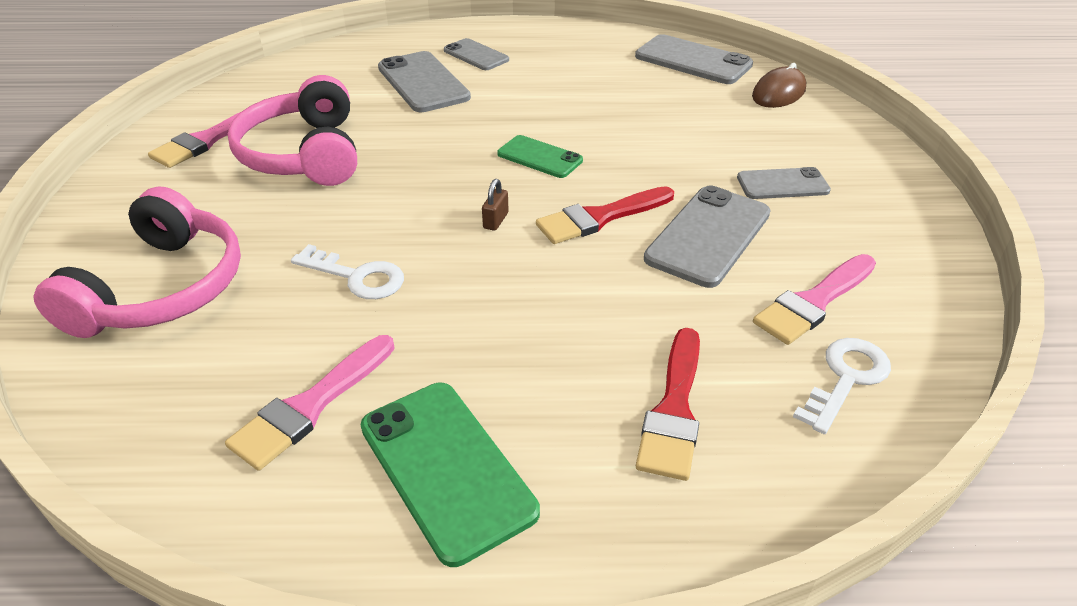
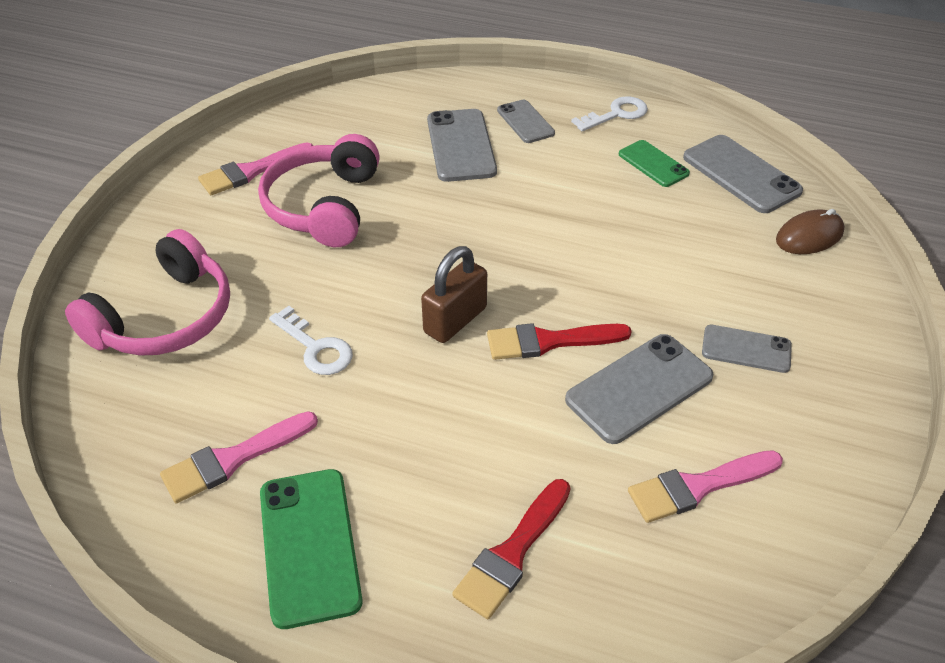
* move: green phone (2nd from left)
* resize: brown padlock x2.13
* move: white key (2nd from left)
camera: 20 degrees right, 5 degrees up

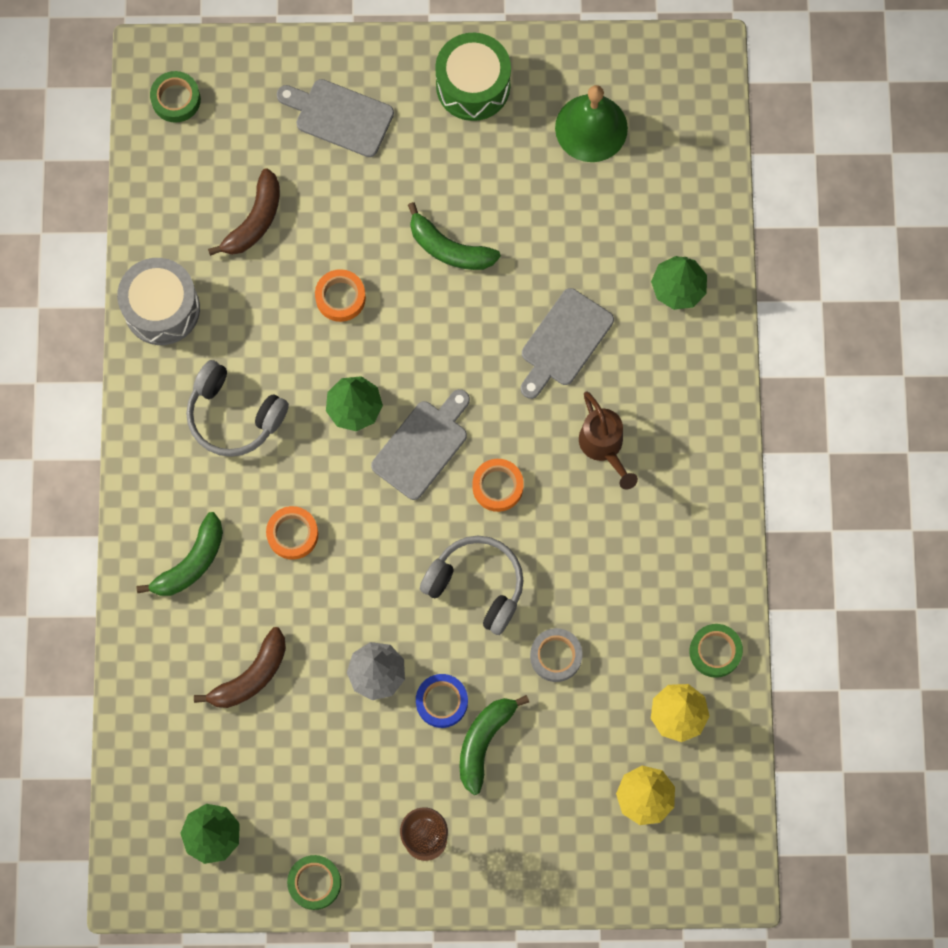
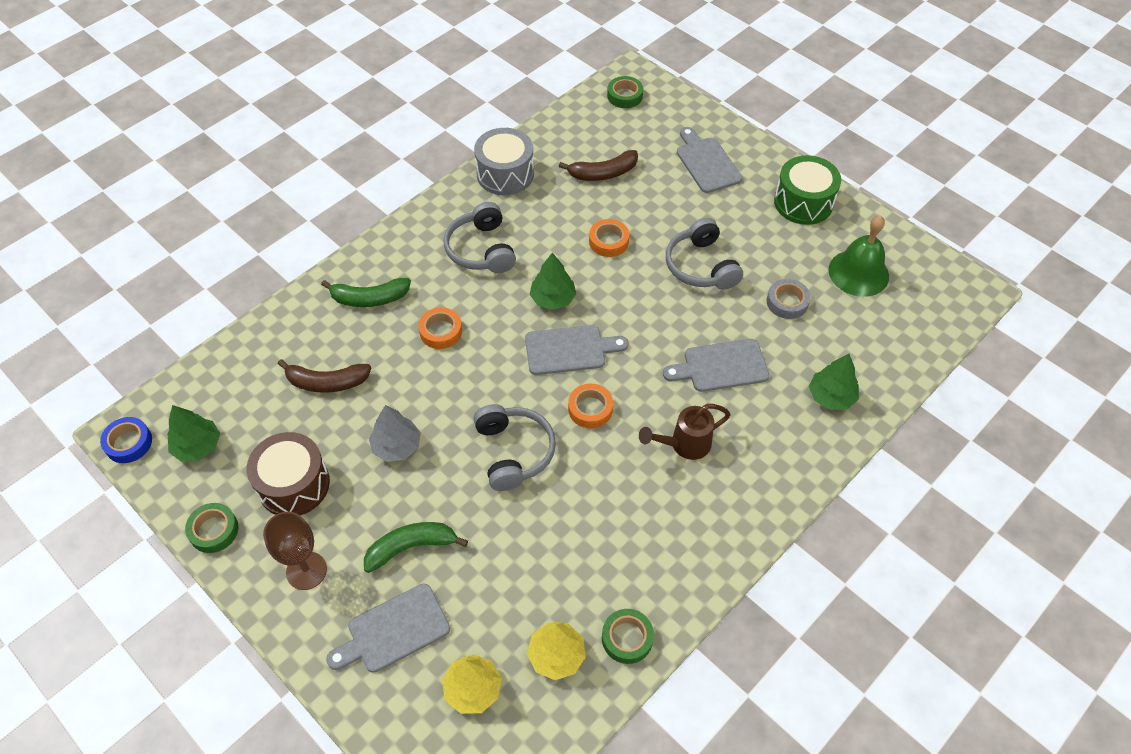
* replace: green banana (2nd from left) to grey headphones (3rd from left)
* rotate: brown watering can 45 degrees clockwise
* move: grey tape
* move: blue tape
* insert: brown drum
* insert: grey cutting board (1st from left)
camera: 45 degrees right, 20 degrees down

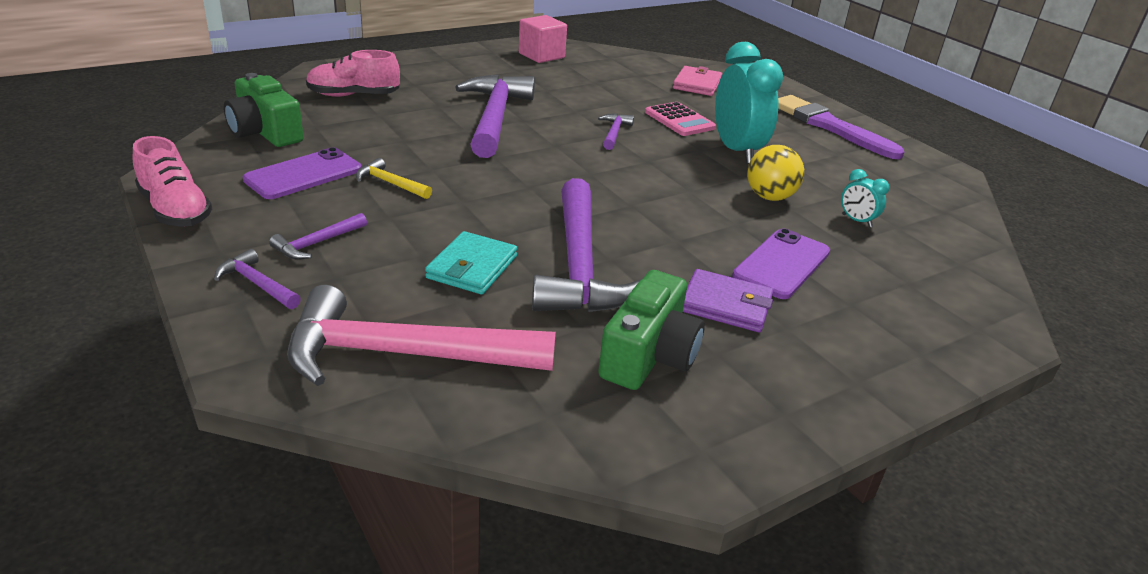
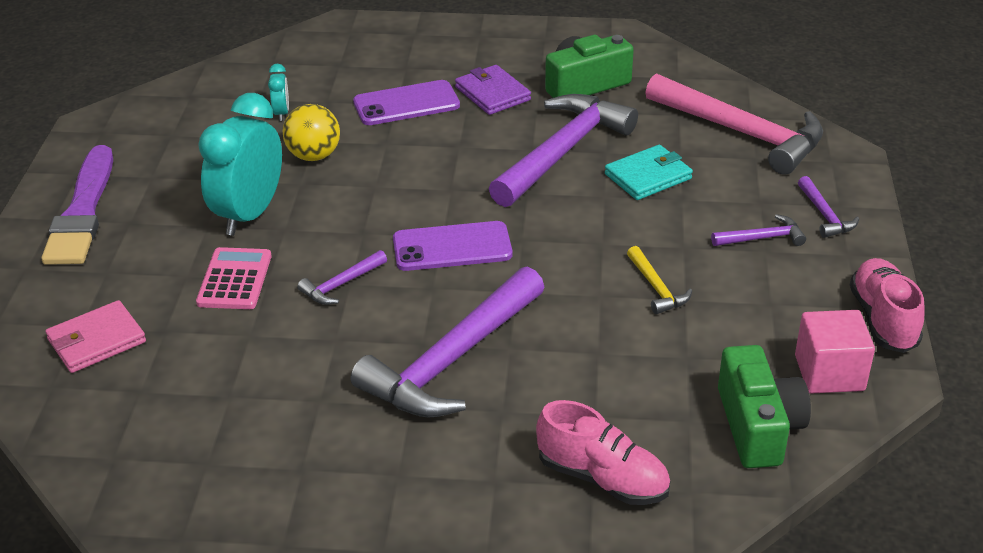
* move: pink cube
* move: purple phone (1st from left in the first image) to purple phone (2nd from left)
camera: 140 degrees left, 5 degrees up

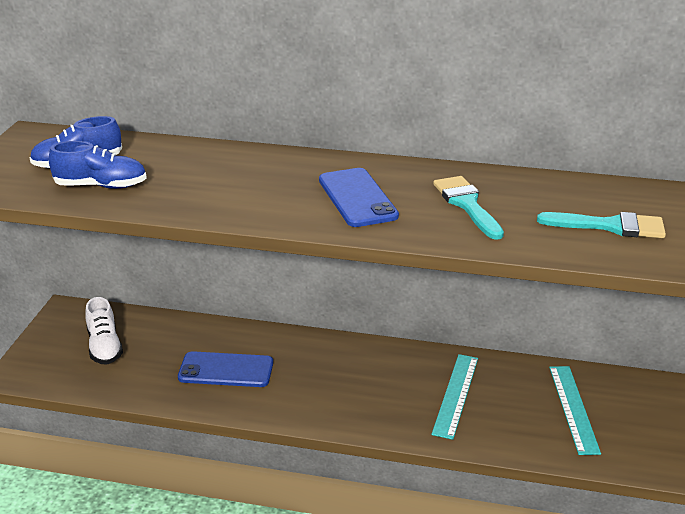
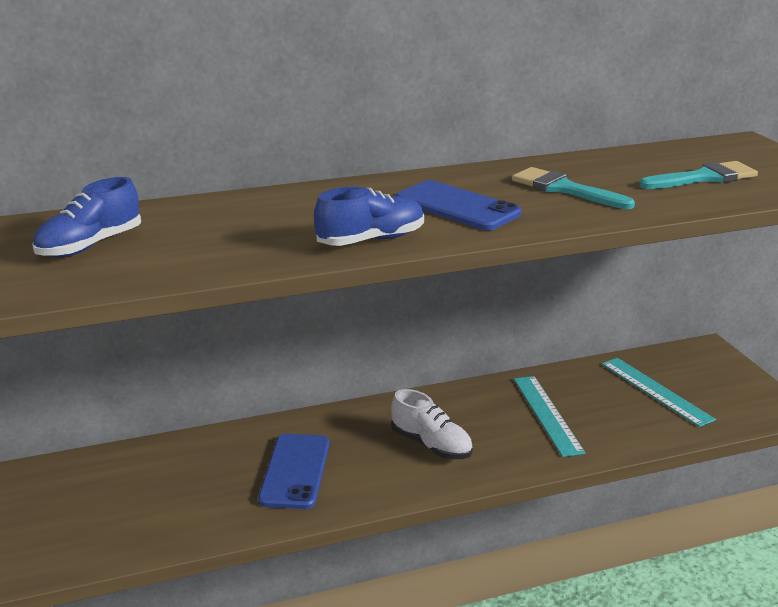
* move: blue shoe (2nd from left)
* move: white shoe
* rotate: blue phone (1st from left) 60 degrees counterclockwise
camera: 30 degrees left, 5 degrees down

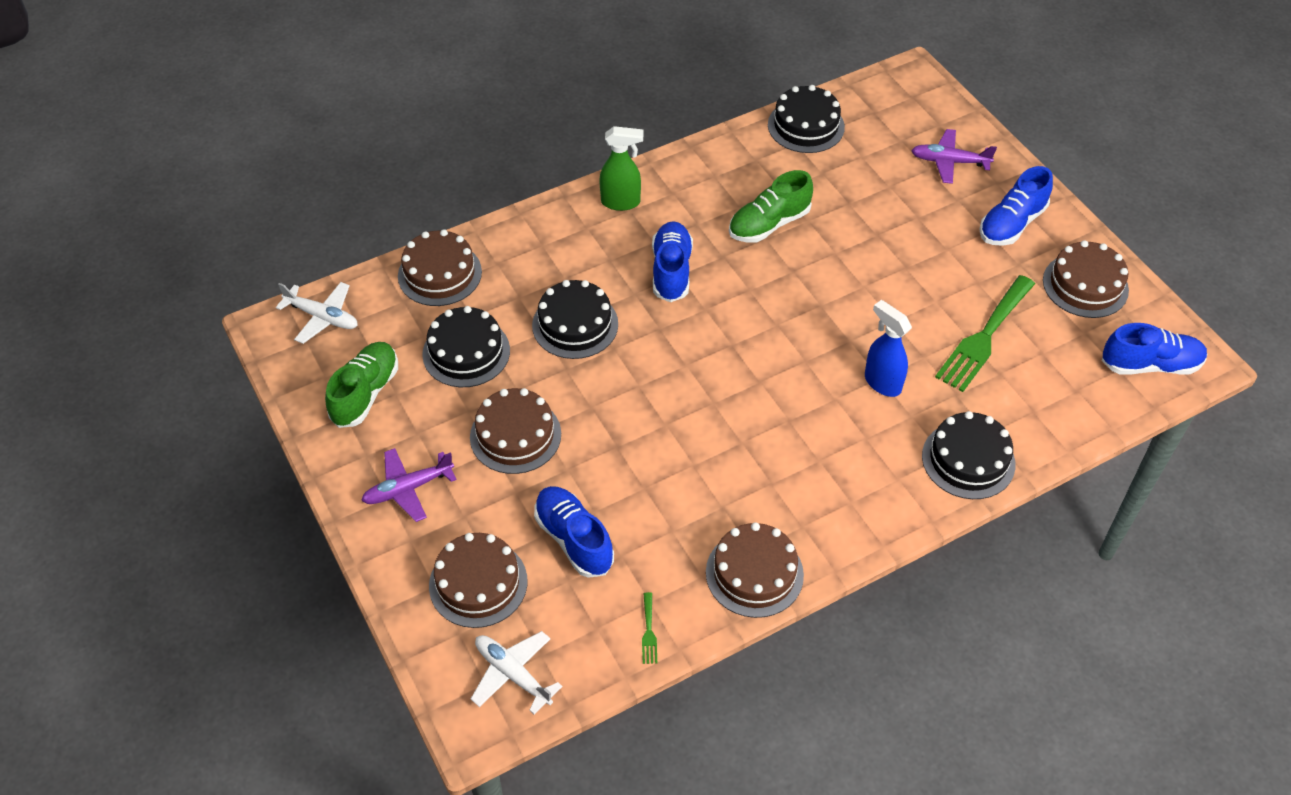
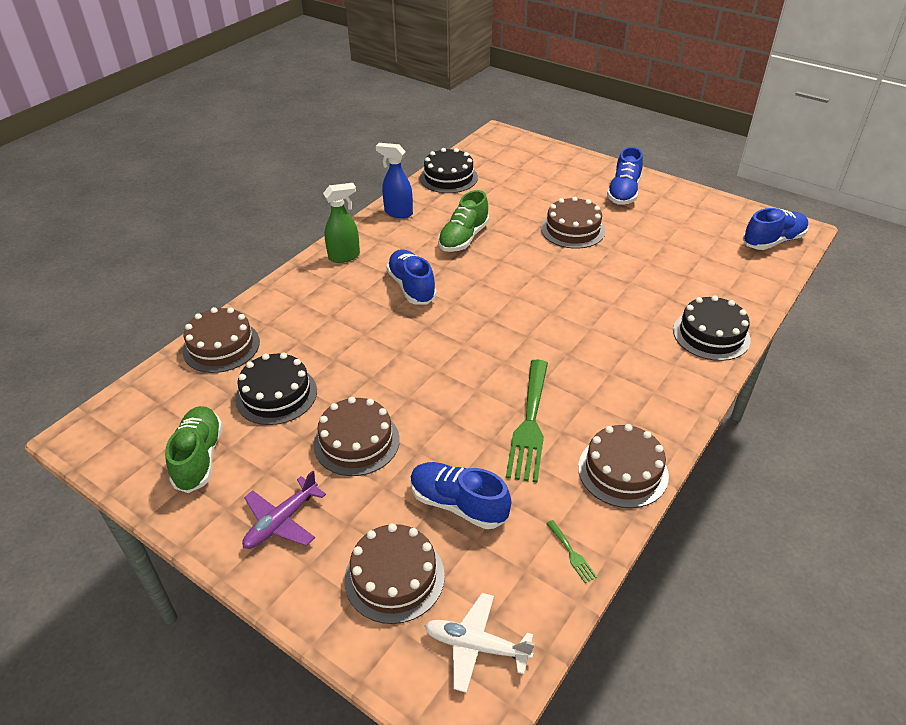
* delete: purple plane (2nd from left)
* move: brown cake (5th from left in the first image) to brown cake (4th from left)
* move: green fork (2nd from left in the first image) to green fork (1st from left)
* delete: black cake (2nd from left)
* delete: white plane (1st from left)
* move: blue spray bottle
camera: 25 degrees left, 10 degrees down

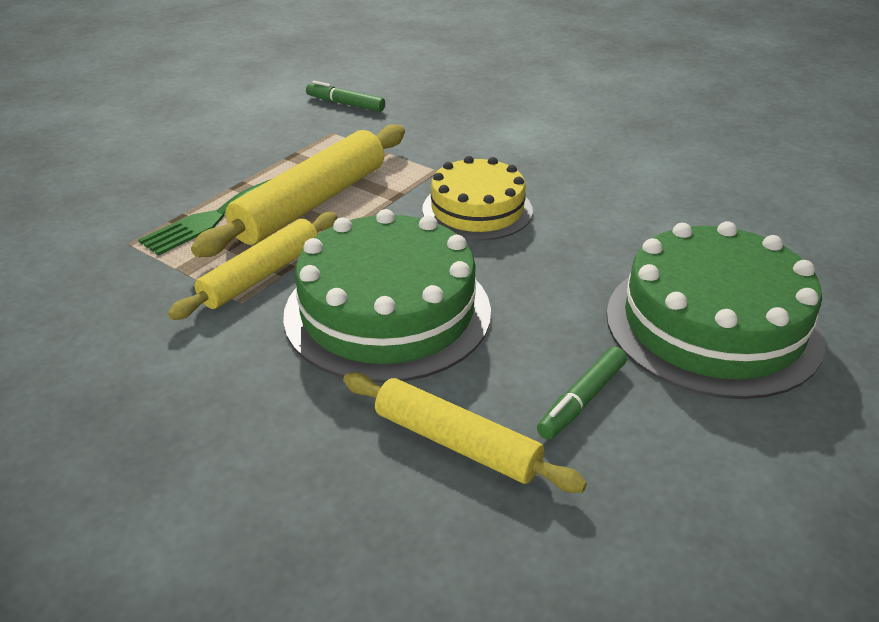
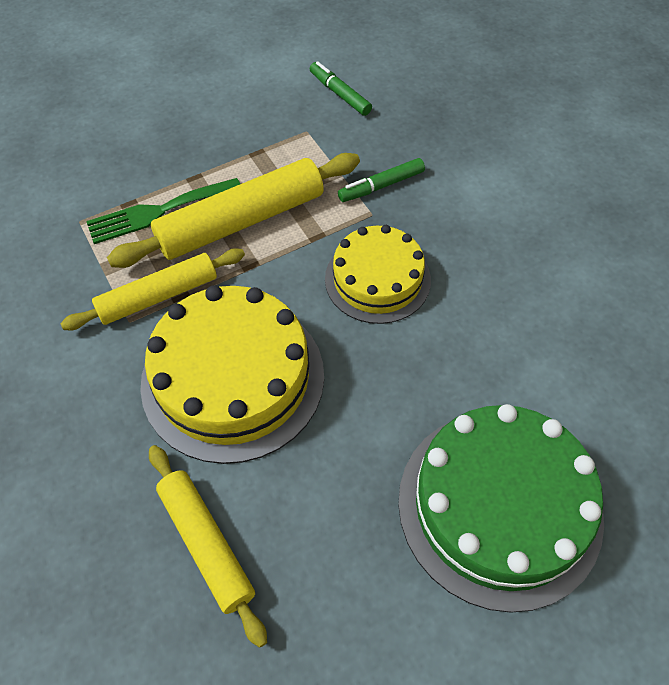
* recolor: green cake (1st from left) to yellow cake (1st from left)
* move: green marker (2nd from left)
camera: 25 degrees right, 20 degrees up

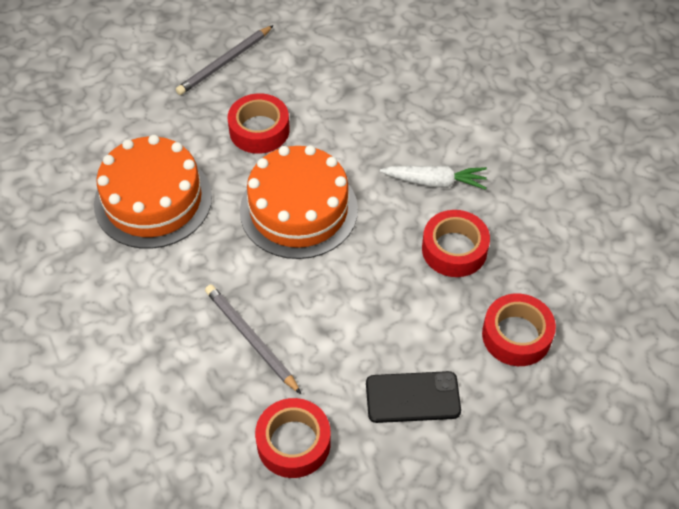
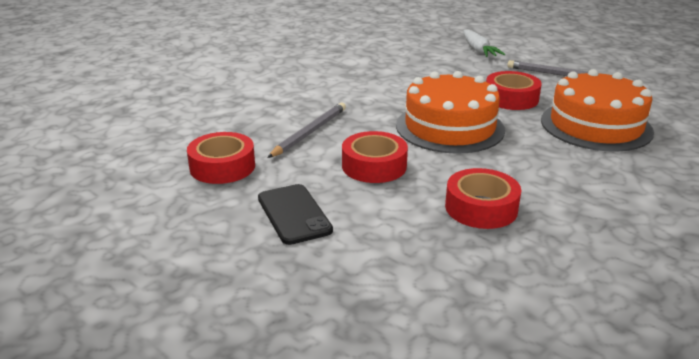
* move: orange cake (1st from left in the first image) to orange cake (2nd from left)
* move: white carrot
* move: red tape (4th from left in the first image) to red tape (2nd from left)
camera: 70 degrees right, 25 degrees down

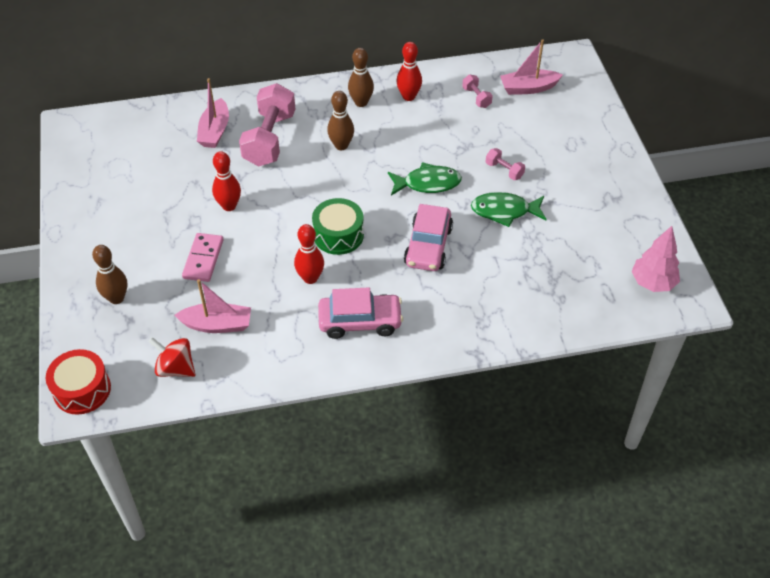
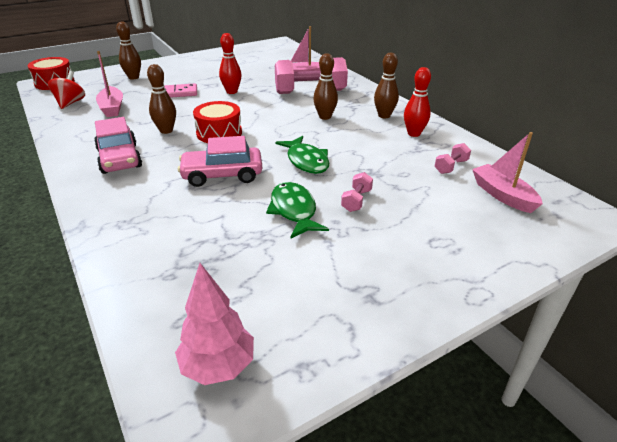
* recolor: green drum to red drum (2nd from left)
* recolor: red bowling pin (2nd from left) to brown bowling pin (2nd from left)
camera: 70 degrees right, 15 degrees down

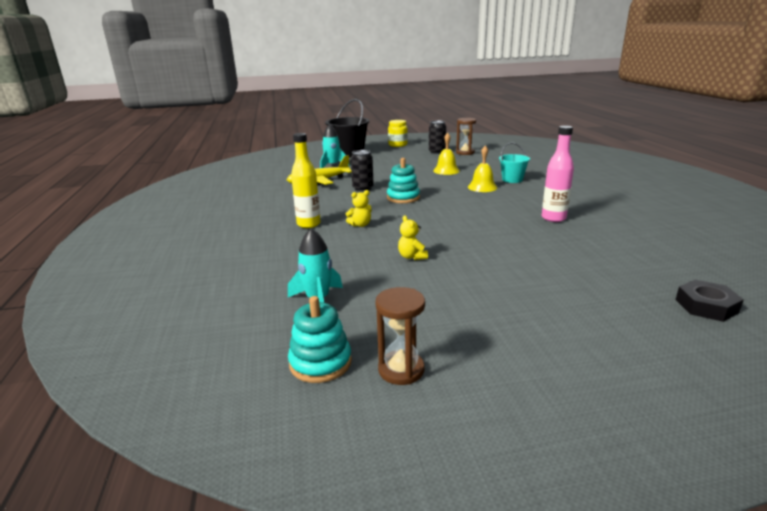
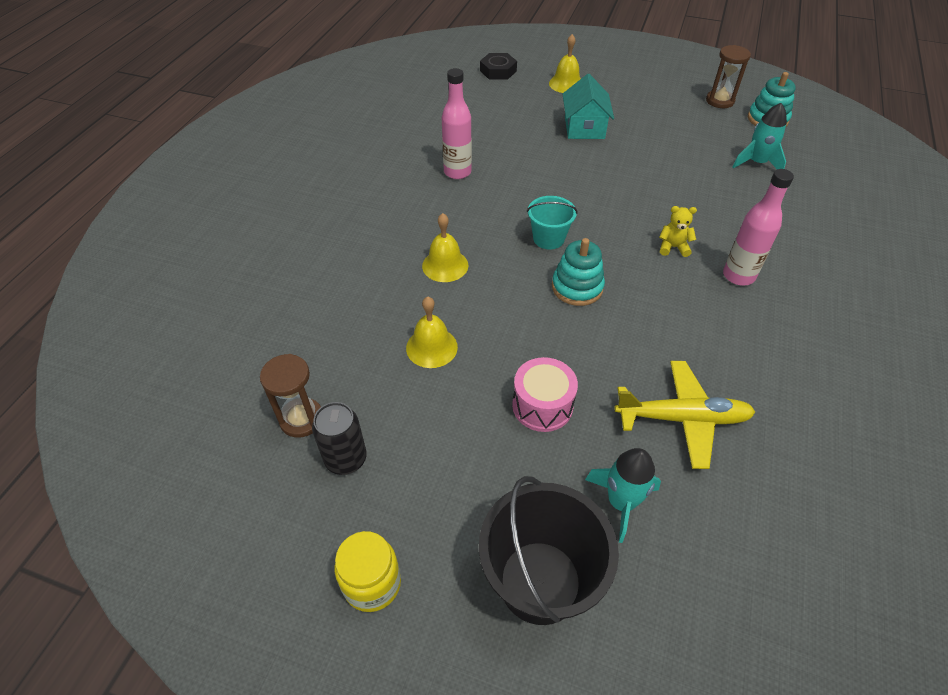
* recolor: yellow bottle to pink bottle (2nd from left)
* move: turquoise bucket
* delete: black can (1st from left)
* delete: yellow teddy bear (2nd from left)
* insert: yellow bell (3rd from left)
* insert: turquoise house
* insert: pink drum
camera: 150 degrees left, 25 degrees up

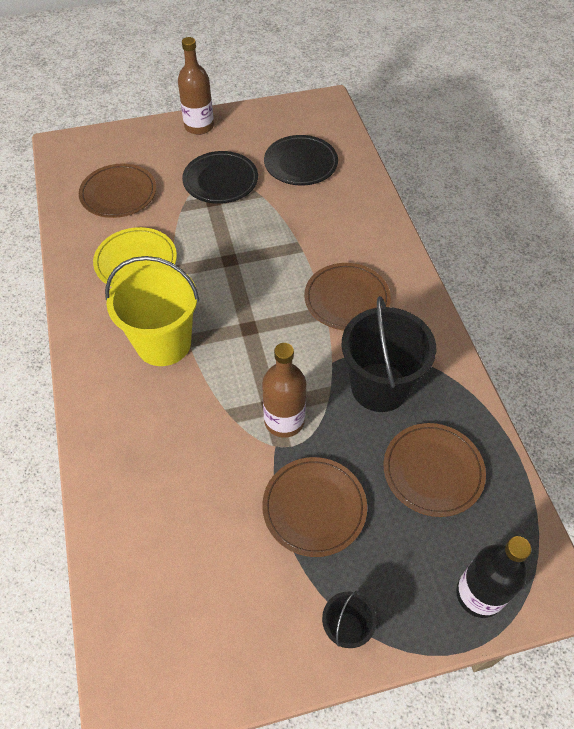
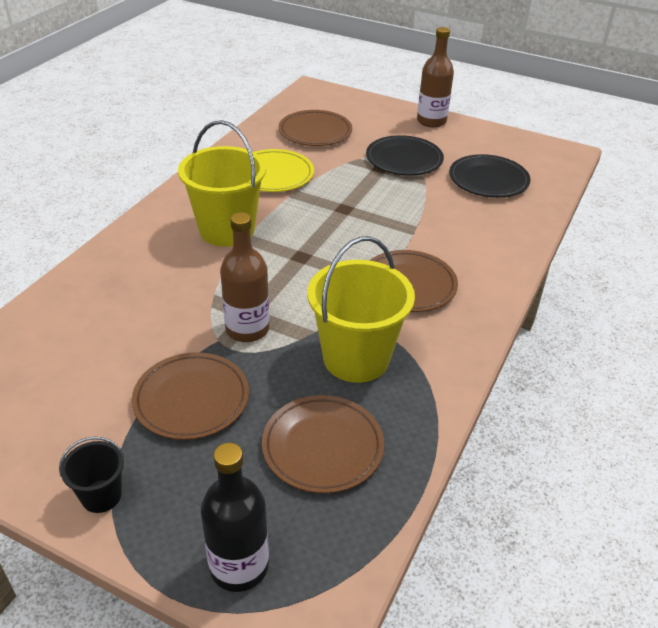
* recolor: black bucket (2nd from left) to yellow bucket (2nd from left)
camera: 40 degrees right, 15 degrees down

